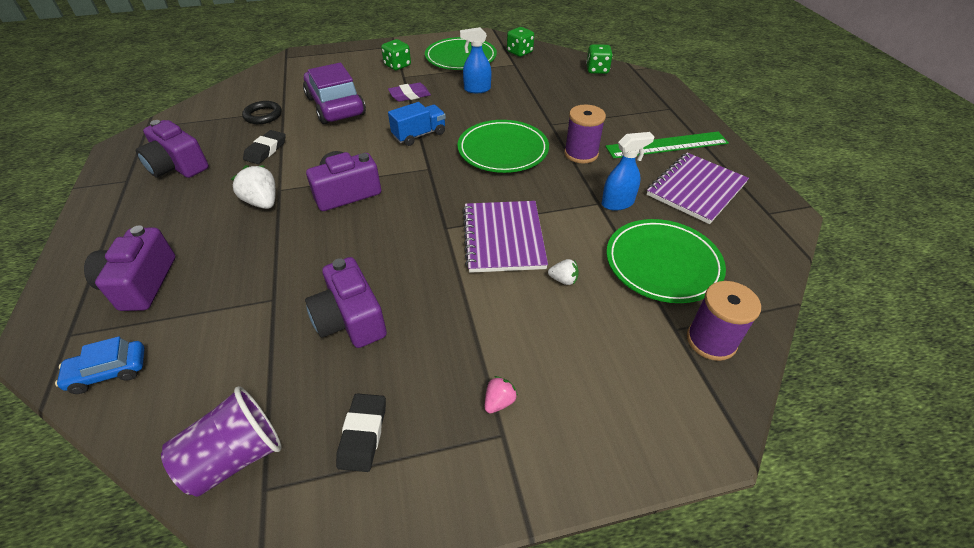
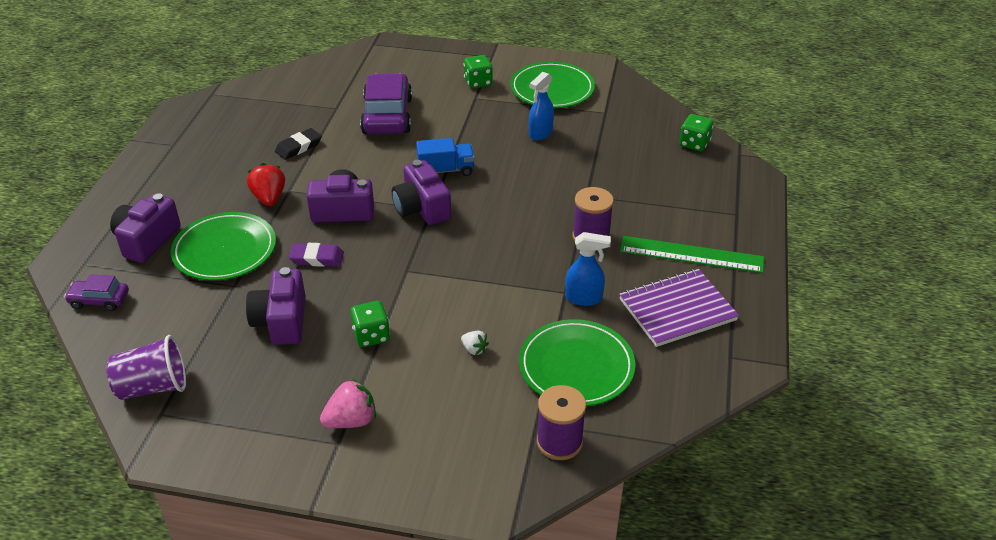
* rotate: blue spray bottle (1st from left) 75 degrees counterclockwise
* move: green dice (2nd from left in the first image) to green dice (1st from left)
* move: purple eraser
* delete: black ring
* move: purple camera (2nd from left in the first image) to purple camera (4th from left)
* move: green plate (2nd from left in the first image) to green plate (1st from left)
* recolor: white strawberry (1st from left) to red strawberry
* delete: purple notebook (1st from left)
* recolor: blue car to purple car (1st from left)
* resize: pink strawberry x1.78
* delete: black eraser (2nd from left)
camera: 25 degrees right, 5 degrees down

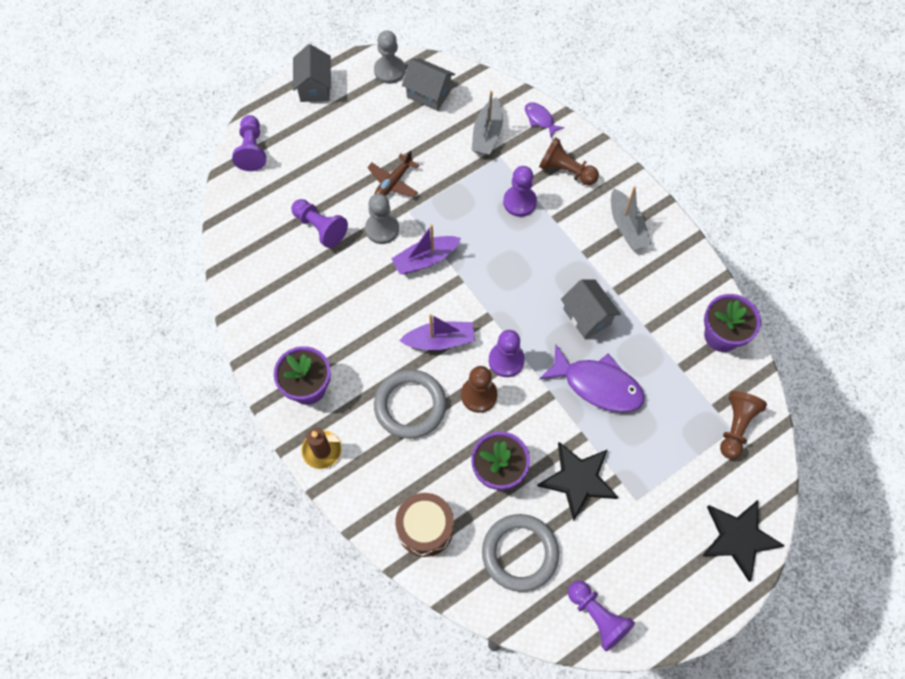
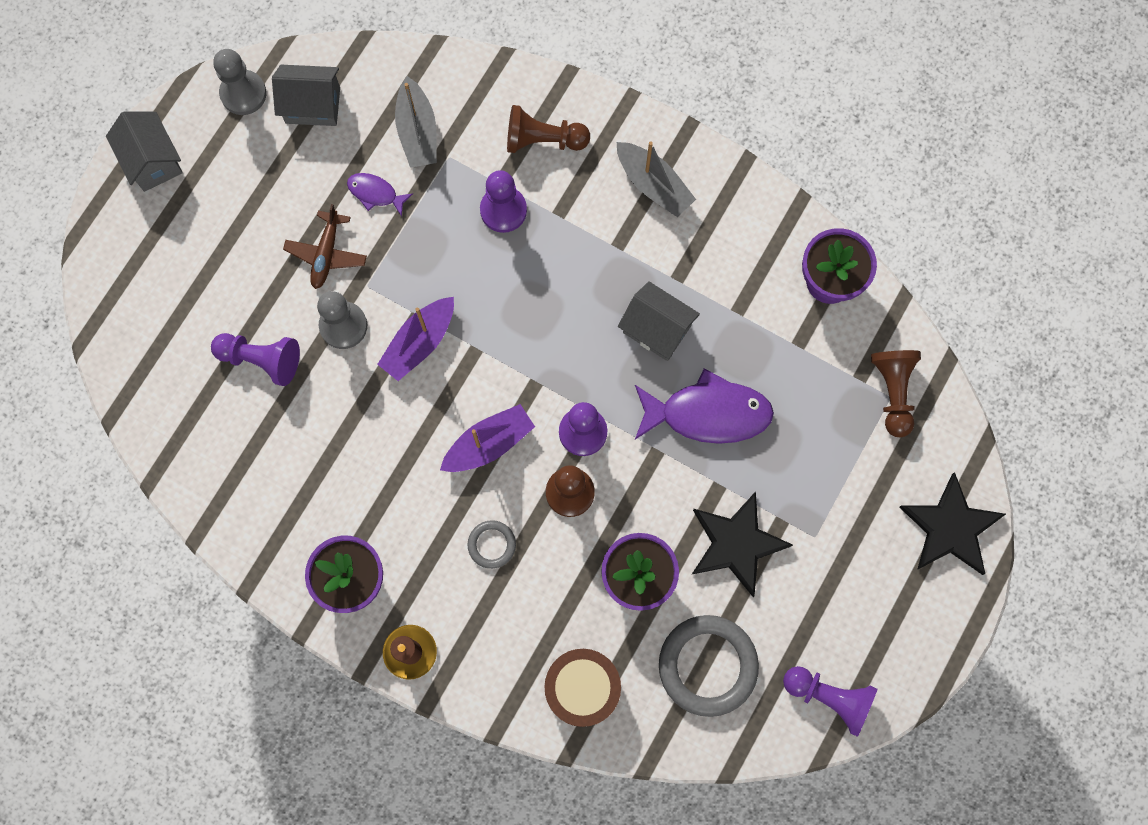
* move: purple fish (1st from left)
* delete: purple pawn (1st from left)
* resize: grey ring (1st from left) x0.50
camera: 25 degrees left, 10 degrees up

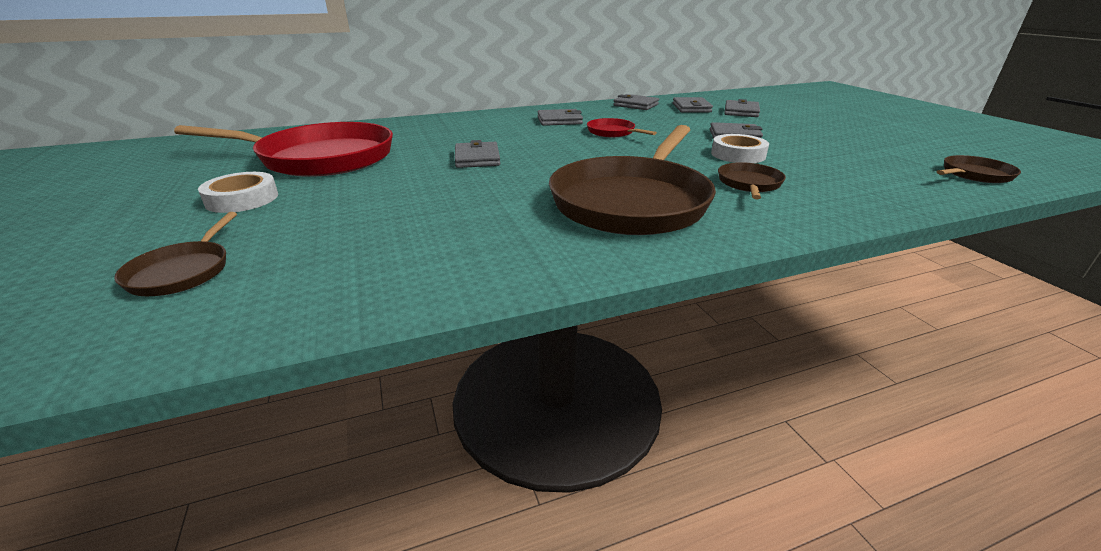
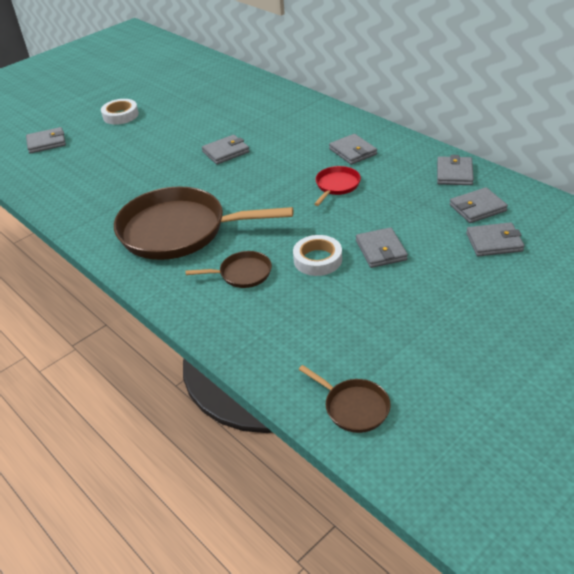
* delete: red pan (1st from left)
* replace: brown pan (1st from left) to grey wallet (1st from left)
camera: 70 degrees right, 10 degrees up

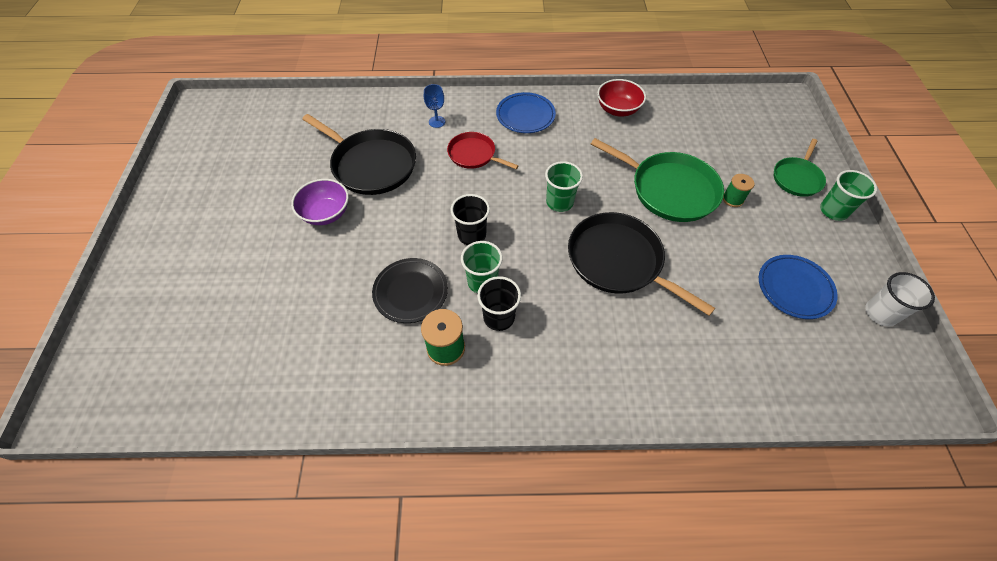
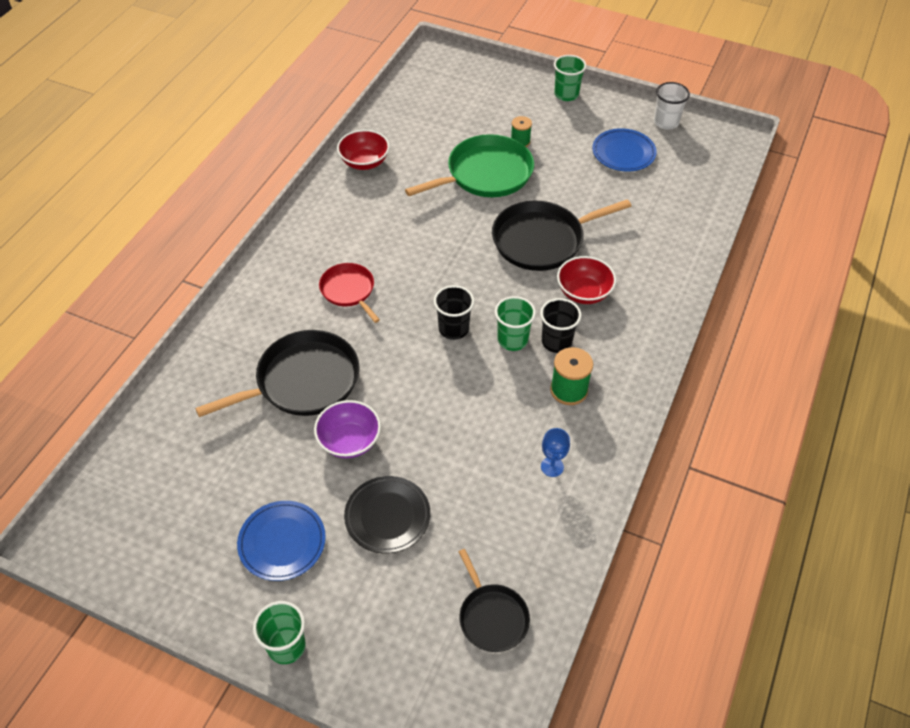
* move: blue goblet
* move: blue plate (1st from left)
* rotate: red pan 90 degrees clockwise
* delete: green pan (2nd from left)
* move: green cup (2nd from left in the first image) to green cup (1st from left)
* move: black plate
* insert: red bowl (2nd from left)
* insert: black pan (2nd from left)
camera: 65 degrees left, 5 degrees down

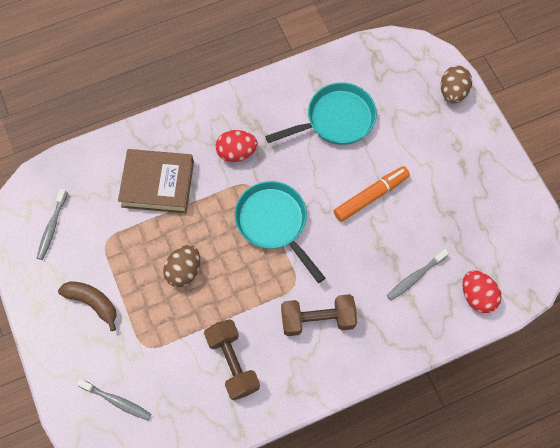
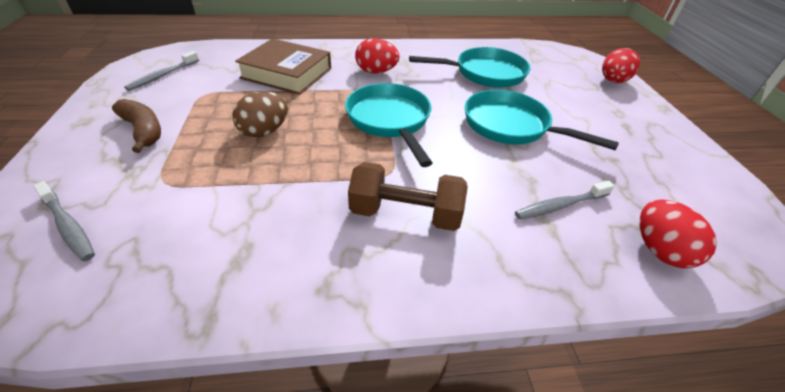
* recolor: brown egg (2nd from left) to red egg (2nd from left)
* replace: orange marker to turquoise pan (3rd from left)
* delete: brown dumbbell (1st from left)
camera: 15 degrees right, 25 degrees down

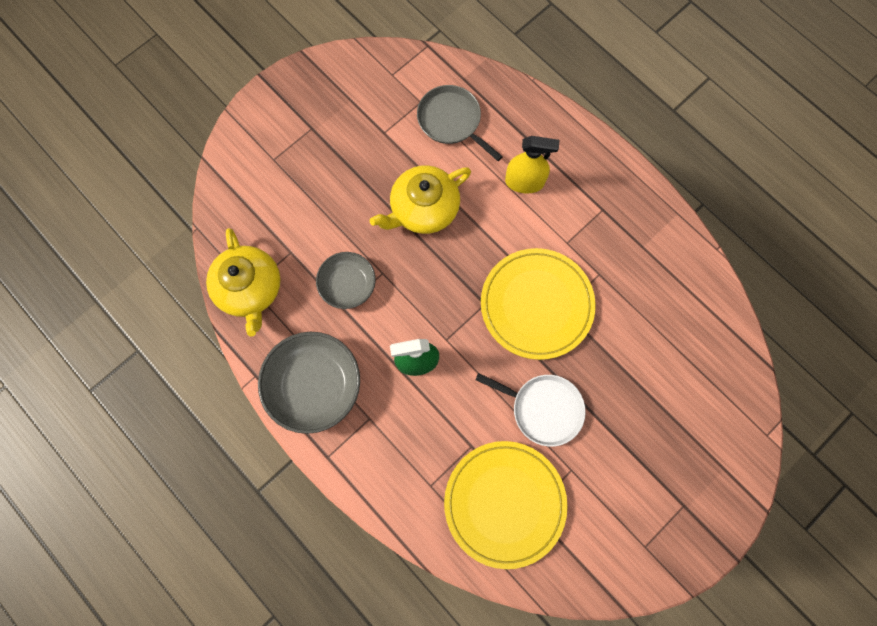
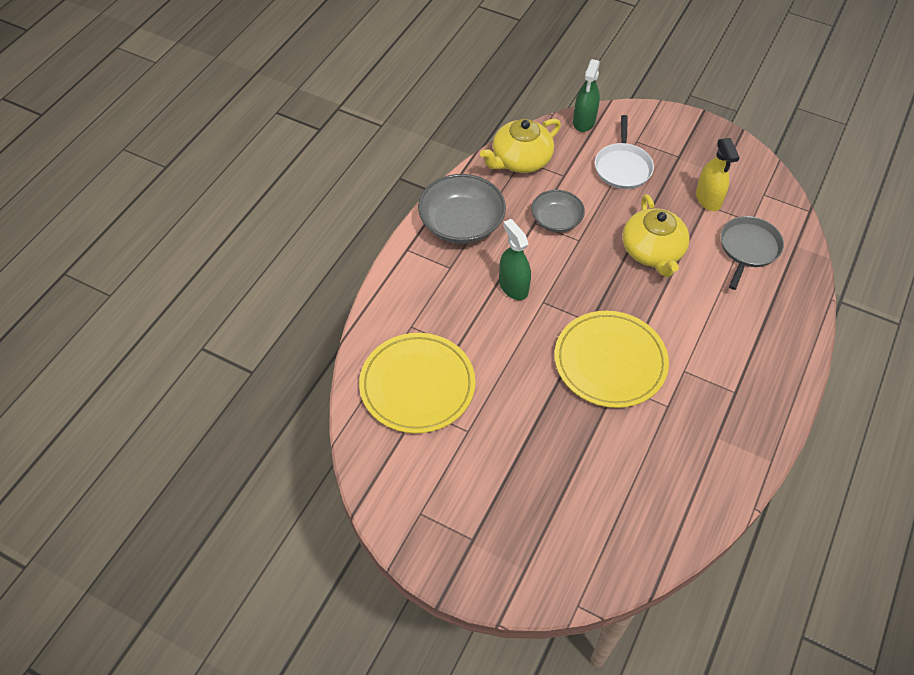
* move: yellow spray bottle
* rotate: yellow teapot (2nd from left) 135 degrees counterclockwise
* move: white pan
* insert: green spray bottle (2nd from left)
camera: 70 degrees right, 20 degrees down

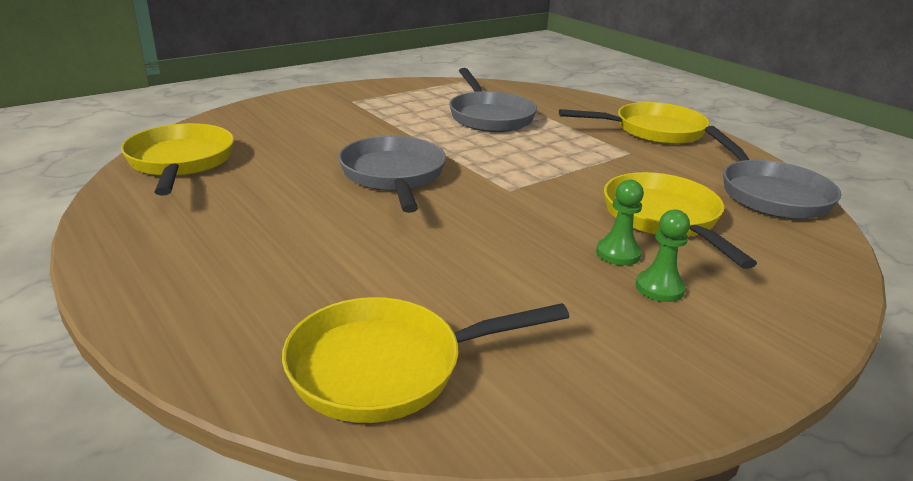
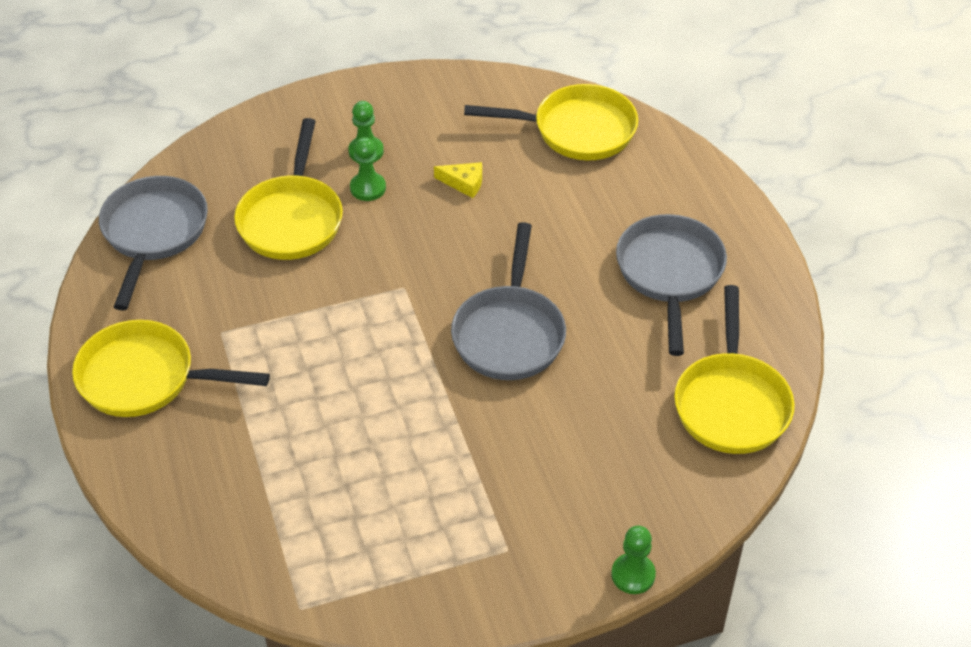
* move: grey pan (2nd from left in the first image) to grey pan (3rd from left)
* insert: yellow cheese
* insert: green pawn (3rd from left)
camera: 160 degrees left, 20 degrees up

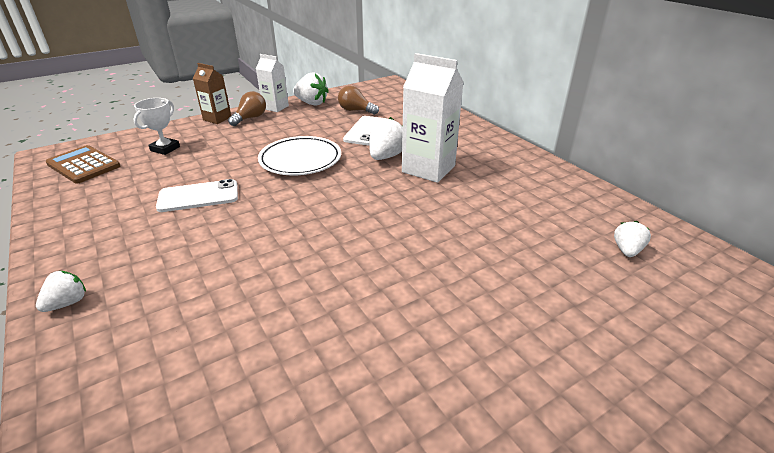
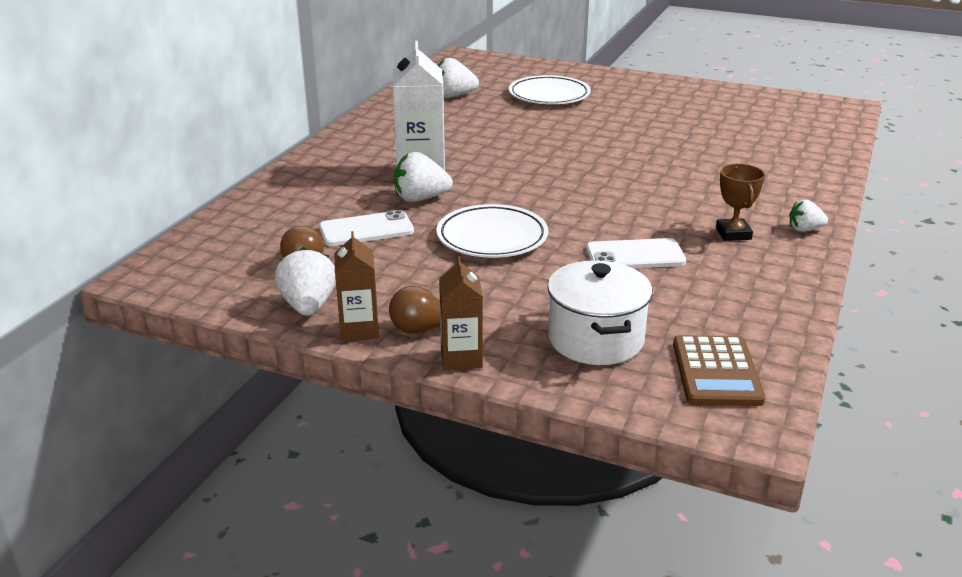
* recolor: white carton (1st from left) to brown carton (1st from left)
* replace: white trophy to white pot
* rotate: white phone (1st from left in the first image) 45 degrees counterclockwise
* resize: white strawberry (4th from left in the first image) x1.63
* insert: white plate (2nd from left)
* insert: brown trophy
camera: 125 degrees left, 5 degrees down

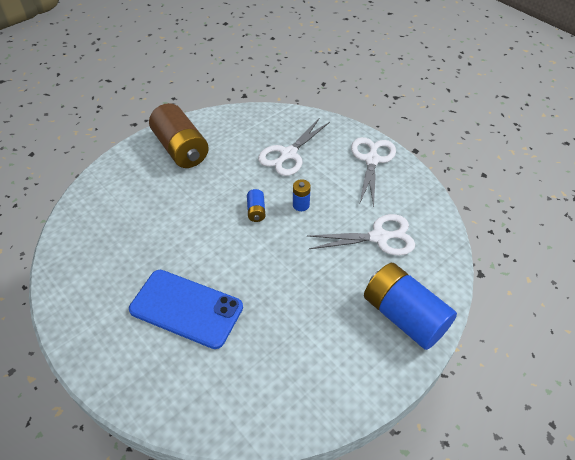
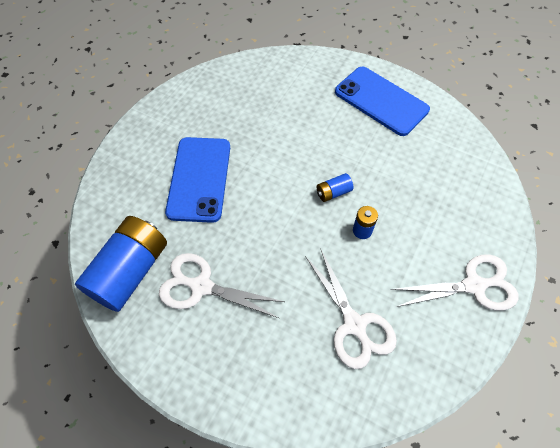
* replace: brown battery to blue phone (2nd from left)
* move: white scissors (1st from left)
* move: blue battery (3rd from left in the first image) to blue battery (1st from left)
camera: 70 degrees right, 10 degrees up

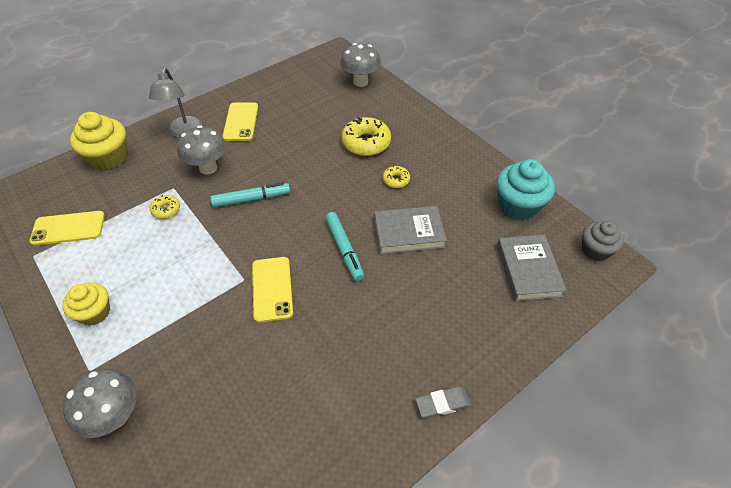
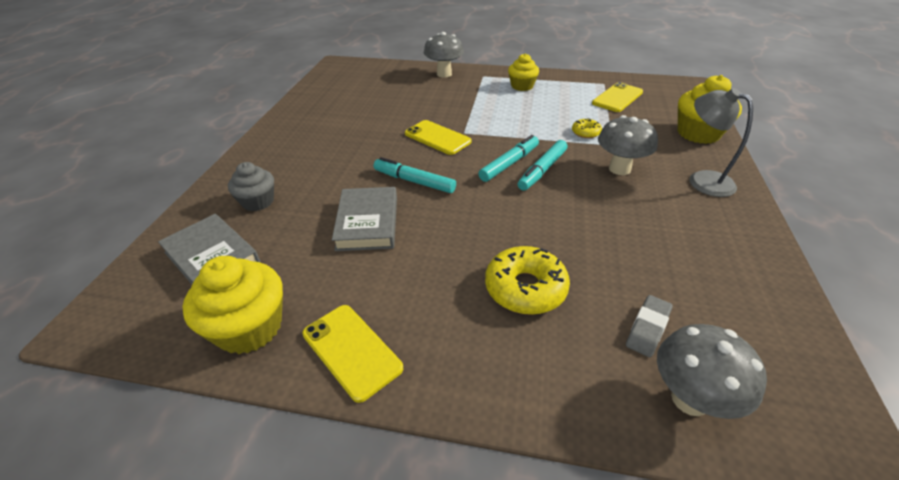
* move: yellow phone (2nd from left in the first image) to yellow phone (1st from left)
* recolor: turquoise cupcake to yellow cupcake (1st from left)
* delete: yellow donut (3rd from left)
* rotate: grey book (1st from left in the first image) 45 degrees counterclockwise
* move: grey cupcake
* move: grey eraser
* insert: turquoise marker (2nd from left)
camera: 140 degrees right, 10 degrees down

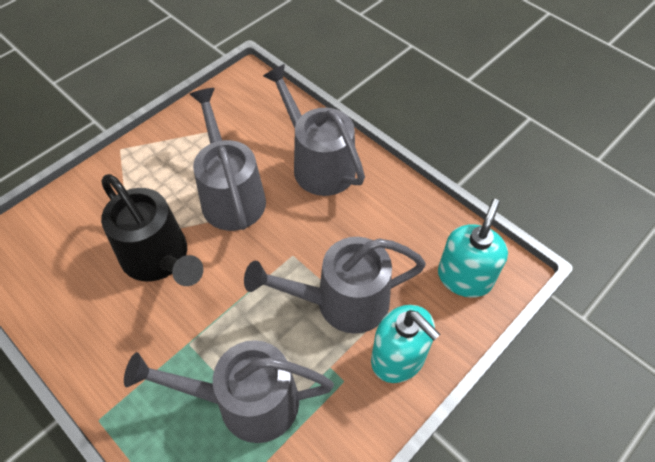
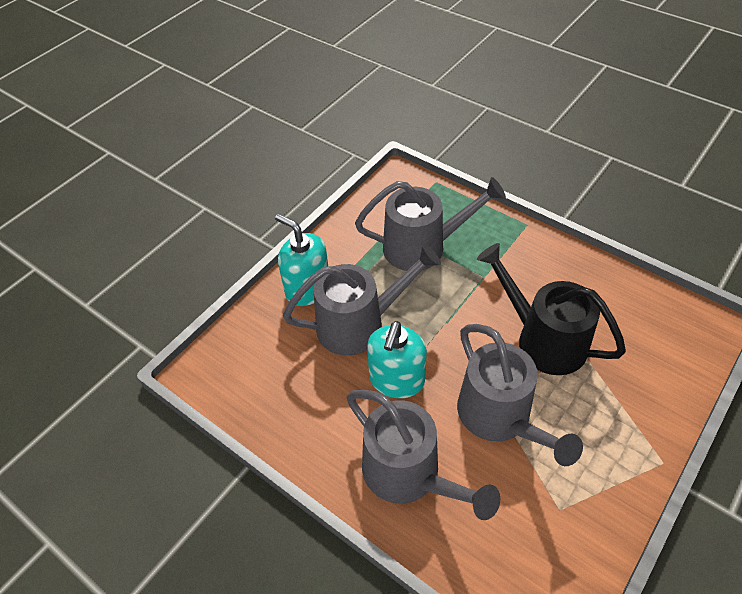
* move: turquoise soap dispenser (2nd from left)
camera: 175 degrees right, 5 degrees down

